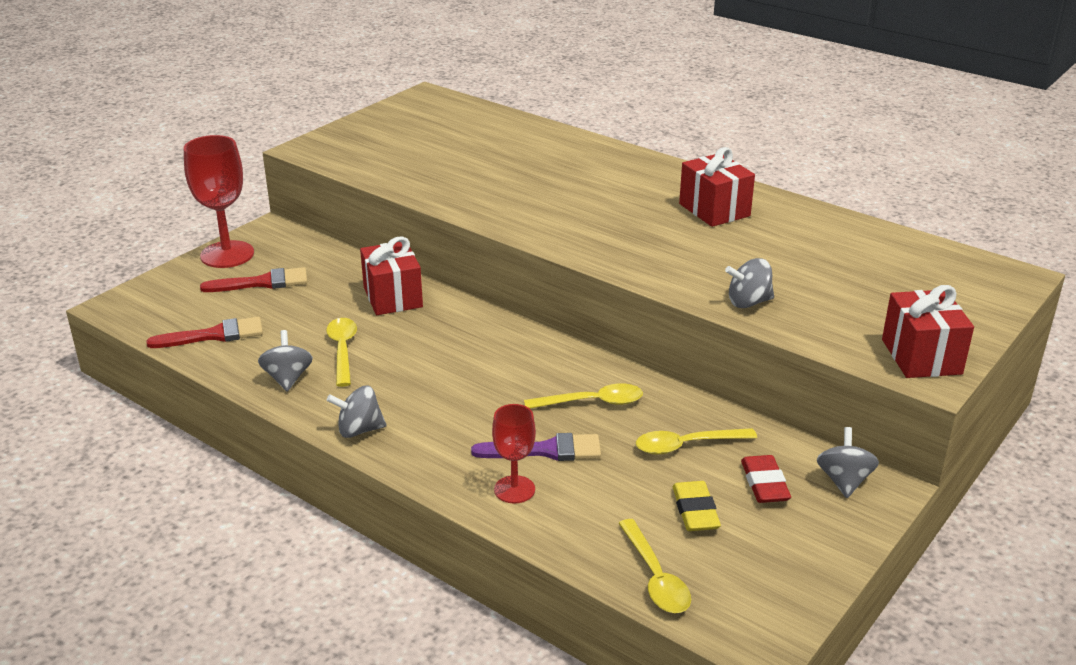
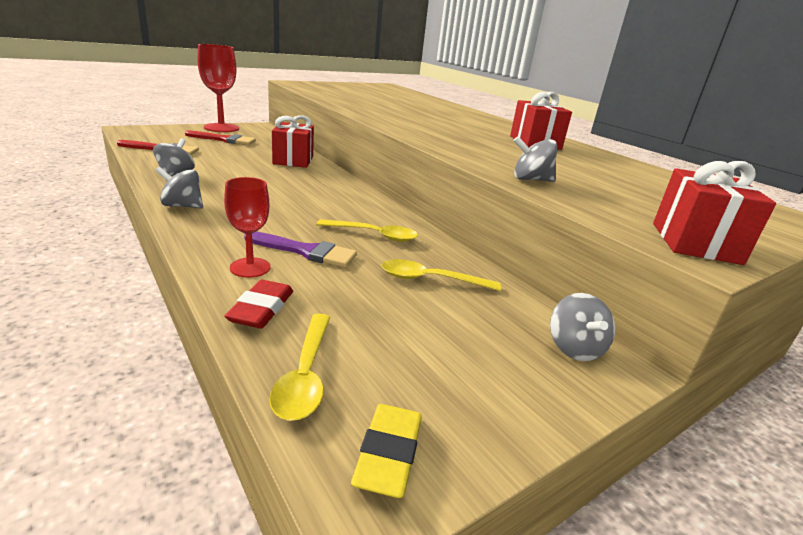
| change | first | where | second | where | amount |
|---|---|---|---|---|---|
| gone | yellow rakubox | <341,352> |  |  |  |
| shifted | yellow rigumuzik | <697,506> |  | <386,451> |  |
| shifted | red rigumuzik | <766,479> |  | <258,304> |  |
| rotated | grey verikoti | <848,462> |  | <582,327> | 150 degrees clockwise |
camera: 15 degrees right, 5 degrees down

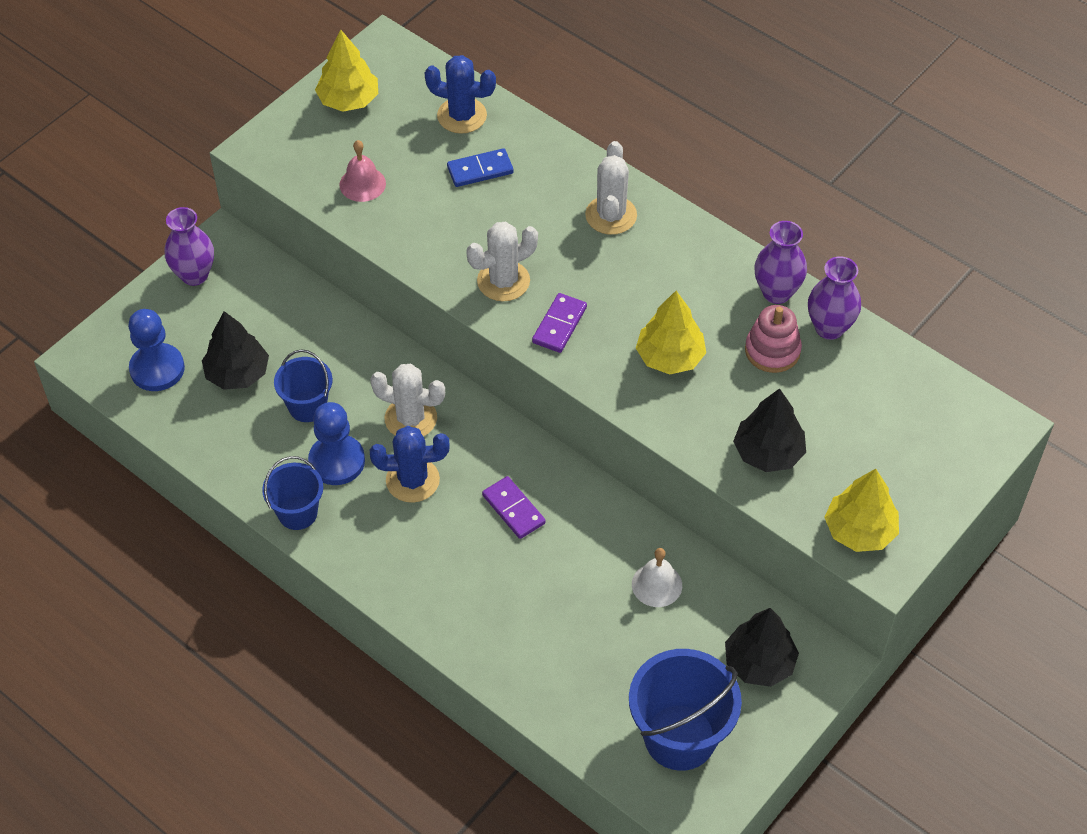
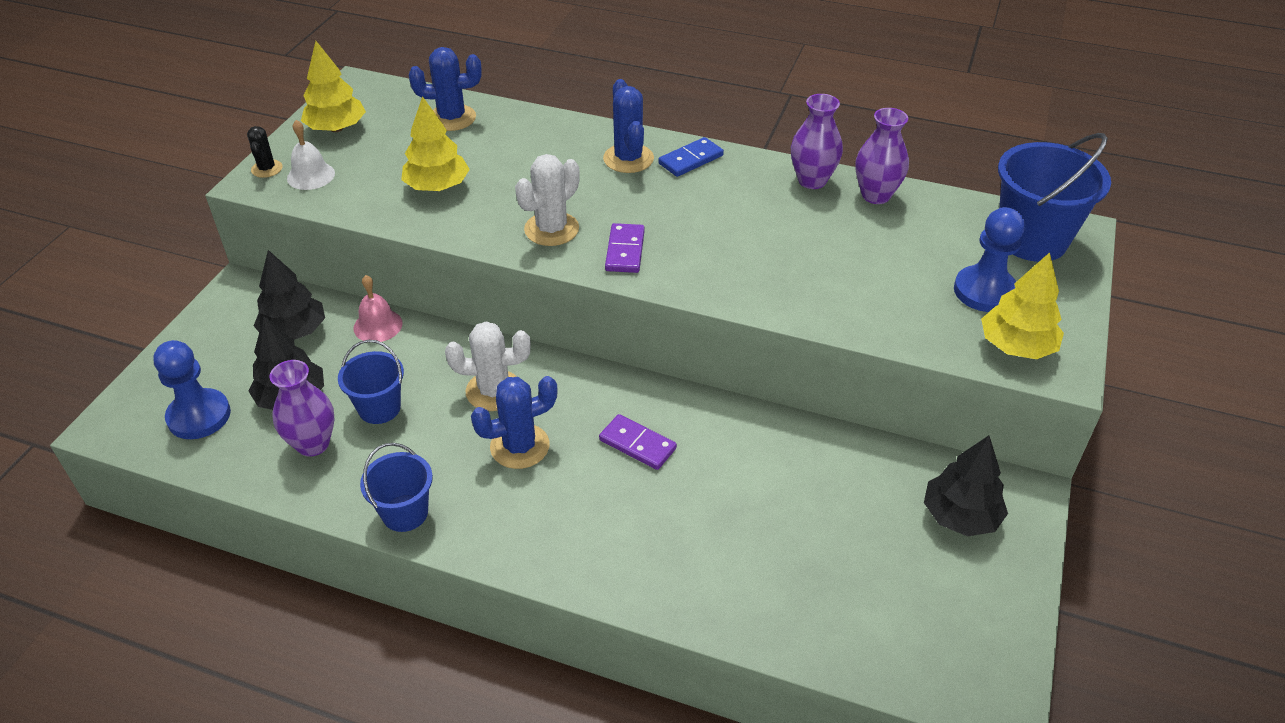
| change | first | where | second | where | amount |
|---|---|---|---|---|---|
| gone | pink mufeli | <773,339> |  |  |  |
| new |  |  | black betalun | <265,152> |  |
| shifted | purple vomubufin | <189,246> |  | <302,408> |  |
| shifted | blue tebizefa | <336,443> |  | <989,259> |  |
| shifted | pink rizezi | <362,171> |  | <378,308> |  |
| shifted | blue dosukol | <480,167> |  | <691,157> |  |
| shifted | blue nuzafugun | <685,710> |  | <1054,197> |  |
| shifted | white rizezi | <657,577> |  | <311,155> |  |
| shifted | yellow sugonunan | <671,333> |  | <435,143> |  |
| shifted | black sugonunan | <769,430> |  | <289,295> |  |
| repainted | white betalun | <611,188> | blue betalun | <628,126> |  |
camera: 20 degrees left, 10 degrees down

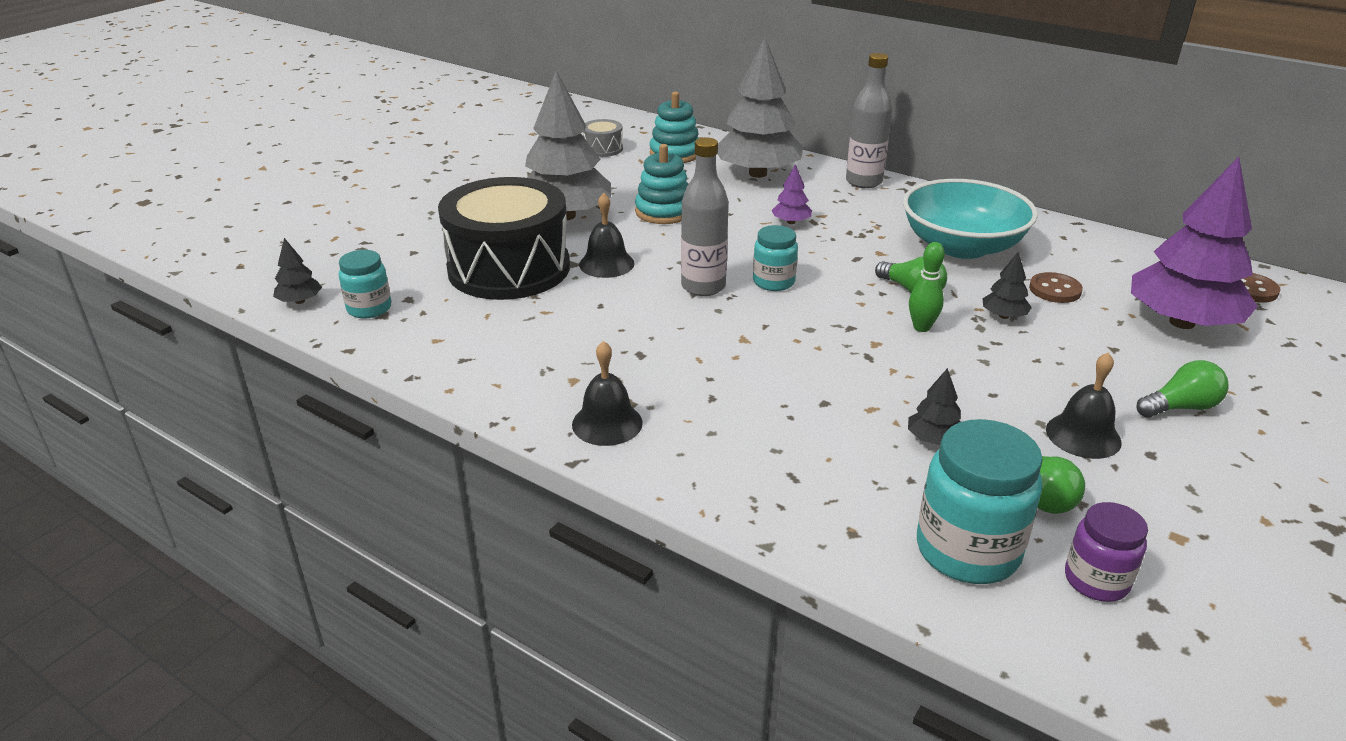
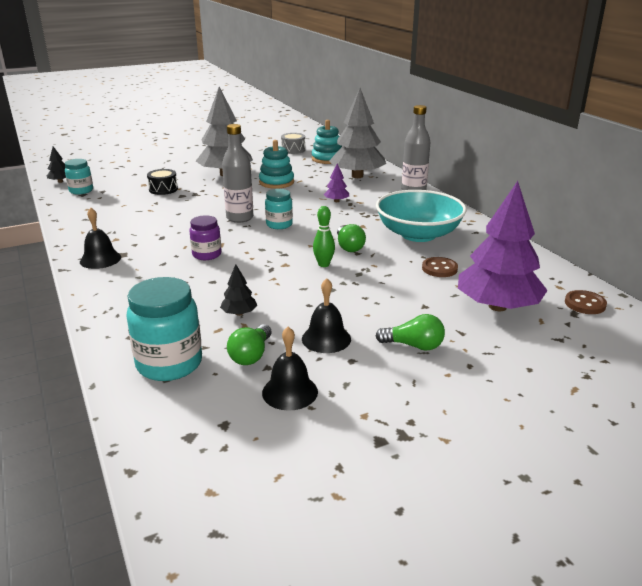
| change | first | where | second | where | amount |
|---|---|---|---|---|---|
| gone | black sugonunan | <1007,285> |  |  |  |
| shifted | black rizezi | <607,235> |  | <290,369> |  |
| shifted | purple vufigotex | <1106,552> |  | <205,237> |  |
| scaled | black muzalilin | <504,238> |  | <162,182> | x0.41 |
camera: 30 degrees right, 5 degrees down

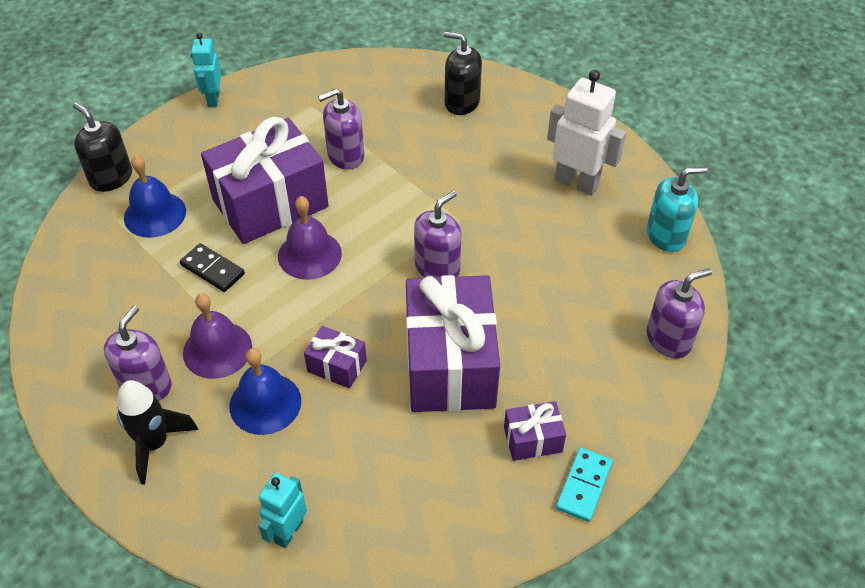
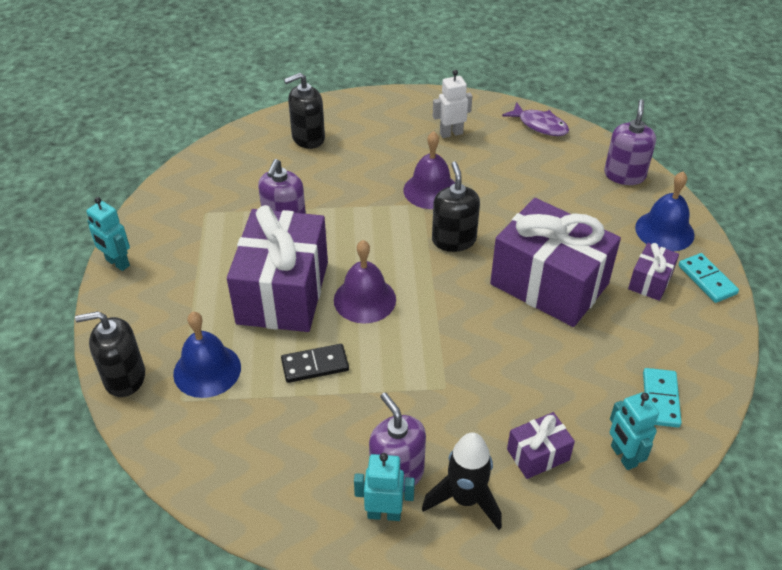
| change | first | where | second | where | amount |
|---|---|---|---|---|---|
| new |  |  | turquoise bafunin | <384,487> |  |
| new |  |  | turquoise dosukol | <662,398> |  |
| shifted | purple rizezi | <217,336> |  | <429,170> |  |
| shifted | blue rizezi | <265,391> |  | <665,211> |  |
| shifted | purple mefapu | <335,357> |  | <541,445> |  |
| swapped | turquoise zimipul | <677,209> | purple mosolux | <535,119> |  |
| repainted | purple zimipul | <437,234> | black zimipul | <456,206> |  |
| scaled | white bafunin | <586,133> |  | <452,104> | x0.61 |
camera: 50 degrees left, 5 degrees down

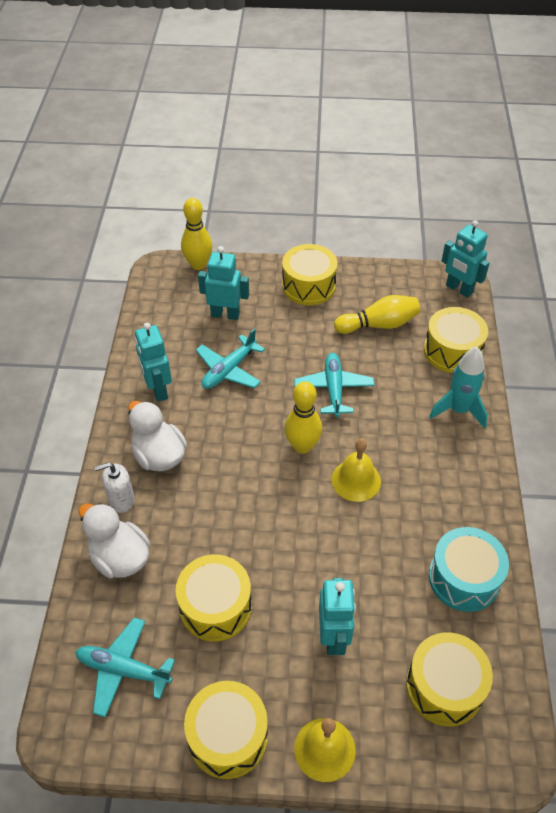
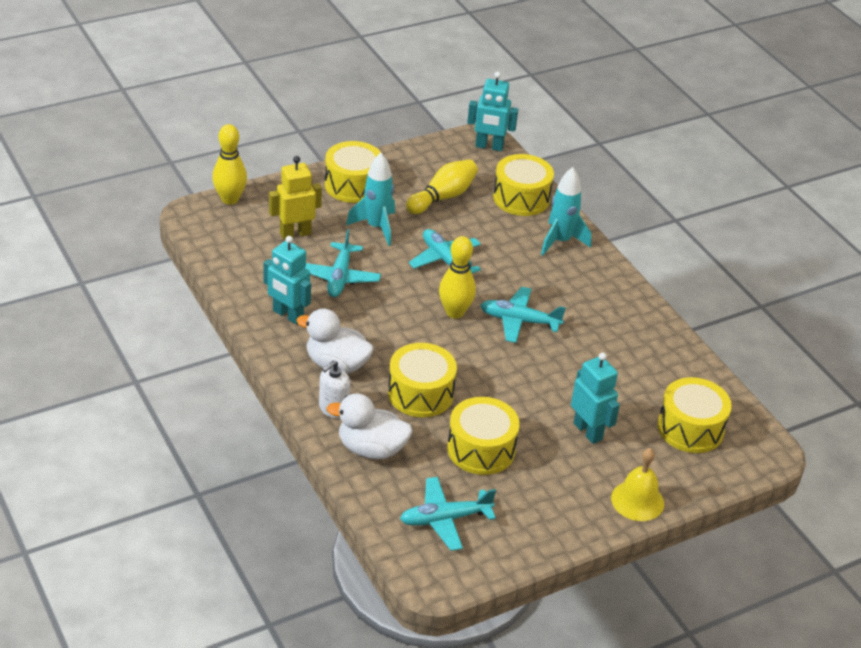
| change | first | where | second | where | amount |
|---|---|---|---|---|---|
| gone | turquoise muzalilin | <469,569> |  |  |  |
| new |  |  | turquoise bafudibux | <370,199> |  |
| shifted | yellow muzalilin | <226,730> |  | <422,380> |  |
| swapped | yellow rizezi | <356,470> | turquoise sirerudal | <523,315> |  |
| repainted | turquoise bafunin | <223,283> | yellow bafunin | <295,197> |  |
camera: 35 degrees left, 10 degrees down

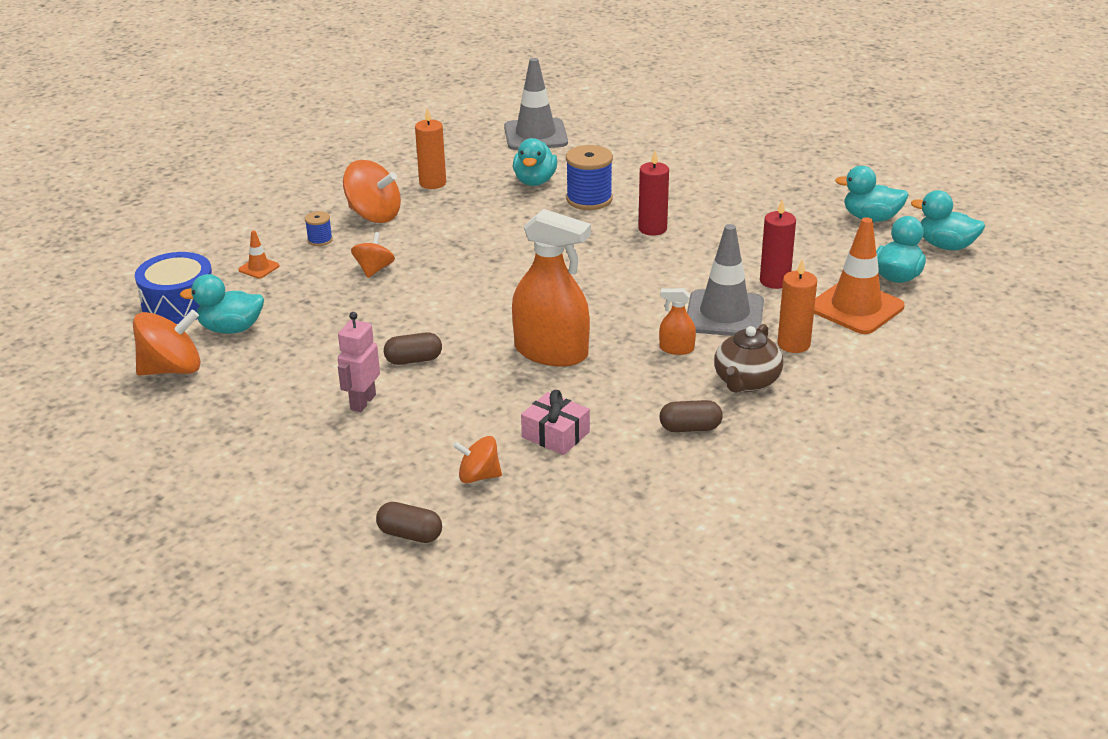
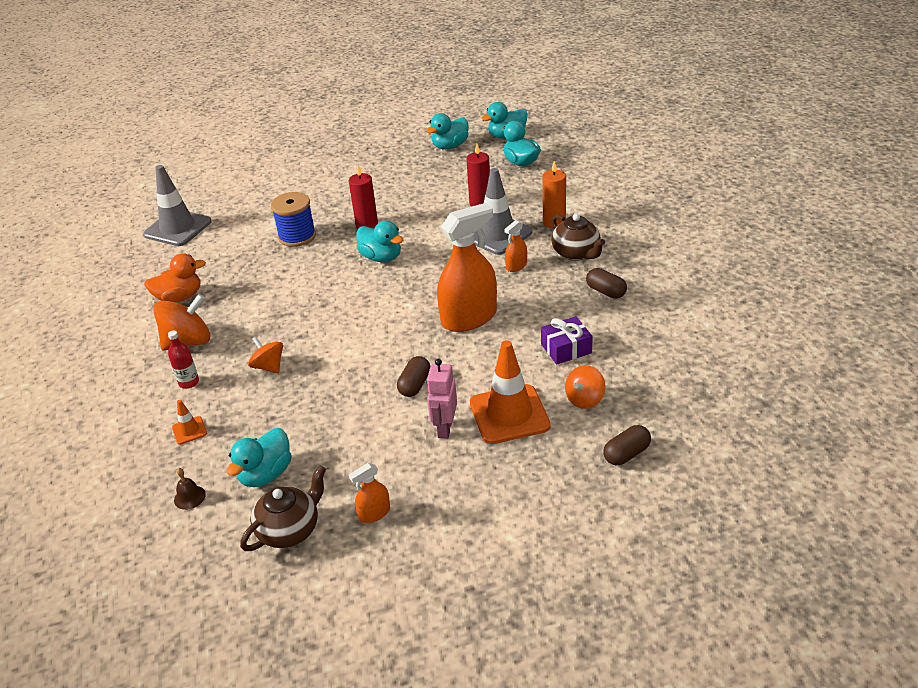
| change | first | where | second | where | amount |
|---|---|---|---|---|---|
| new |  |  | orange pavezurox | <369,493> |  |
| shifted | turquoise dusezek | <535,162> |  | <379,241> |  |
| shifted | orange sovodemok | <859,275> |  | <510,392> |  |
| swapped | orange verikoti | <167,342> | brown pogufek | <283,508> |  |
| swapped | blue muzalilin | <173,288> | brown rizezi | <190,489> |  |
| swapped | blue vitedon | <319,228> | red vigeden | <183,360> |  |
| swapped | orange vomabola | <430,148> | orange dusezek | <175,277> |  |
| repainted | pink mefapu | <555,422> | purple mefapu | <567,340> |  |
| rotated | pink bafunin | <359,362> |  | <441,399> | 45 degrees clockwise |
| rotated | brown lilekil | <691,416> |  | <606,283> | 75 degrees counterclockwise |
camera: 55 degrees left, 5 degrees up

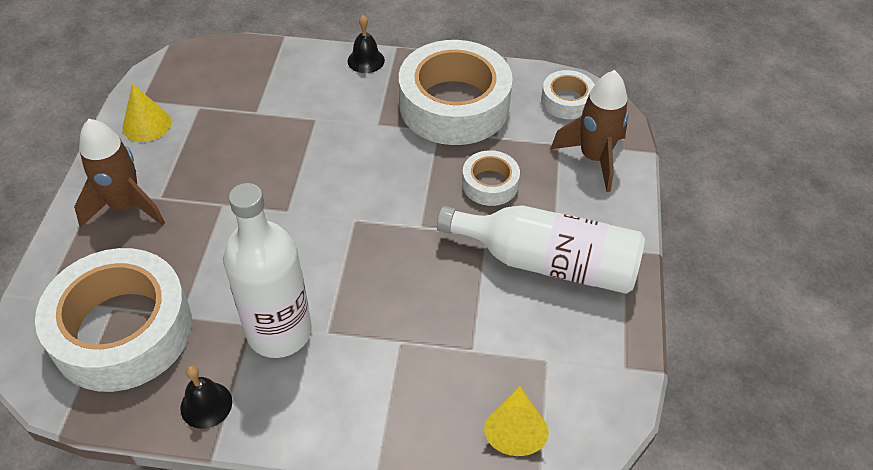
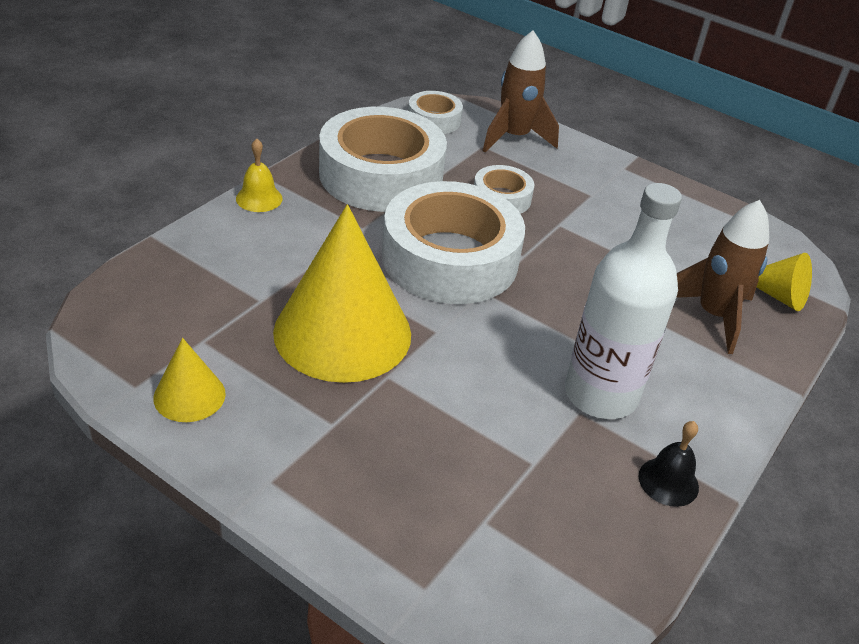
| change | first | where | second | where | amount |
|---|---|---|---|---|---|
| gone | white vigeden | <541,249> |  |  |  |
| new |  |  | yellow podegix | <342,293> |  |
| shifted | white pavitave | <113,320> |  | <453,242> |  |
| shifted | brown bafudibux | <119,173> |  | <722,277> |  |
| repainted | black rizezi | <366,44> | yellow rizezi | <259,175> |  |
camera: 65 degrees left, 10 degrees down

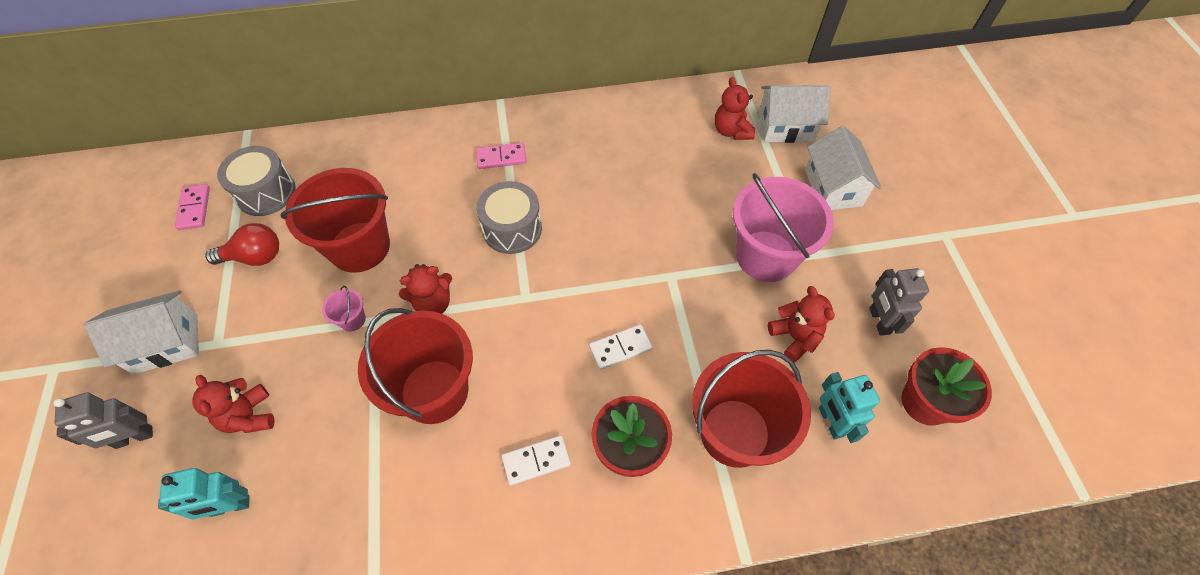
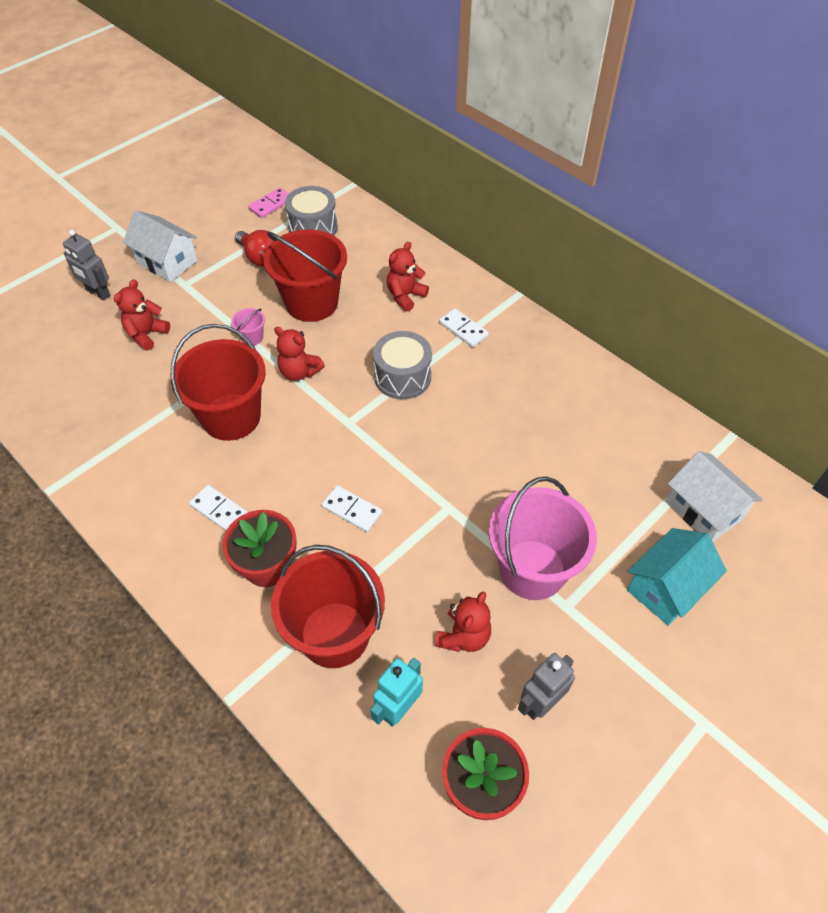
| change | first | where | second | where | amount |
|---|---|---|---|---|---|
| gone | turquoise bafunin | <204,493> |  |  |  |
| shifted | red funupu | <734,108> |  | <408,276> |  |
| repainted | pink dosukol | <501,156> | white dosukol | <464,327> |  |
| repainted | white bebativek | <843,168> | turquoise bebativek | <677,577> |  |
camera: 55 degrees right, 5 degrees down

